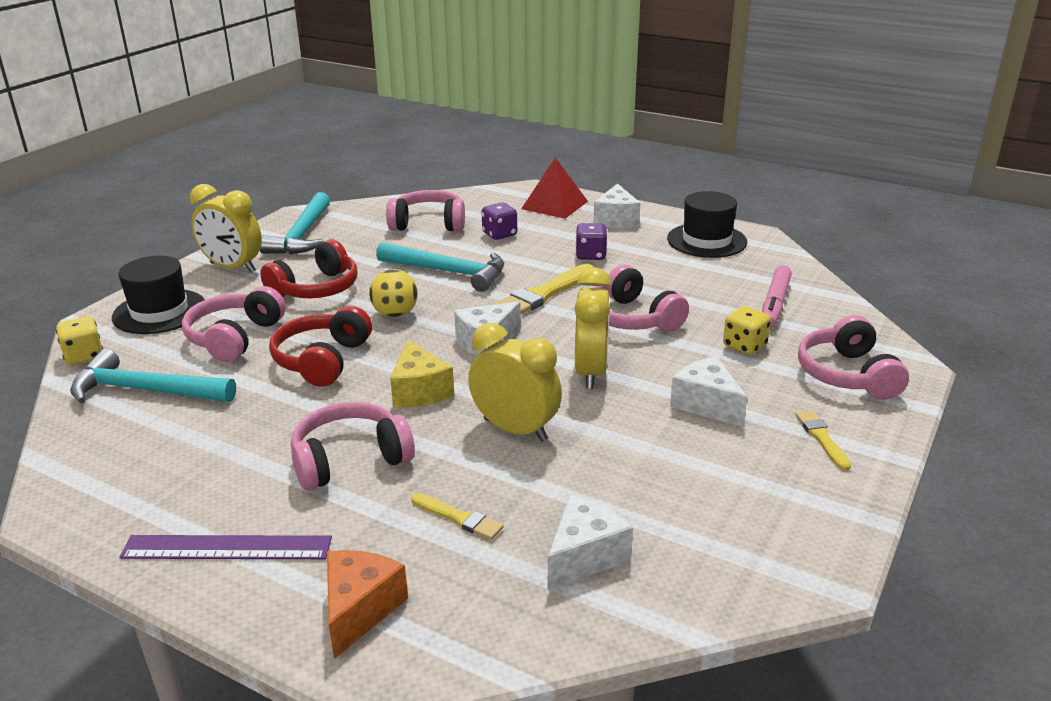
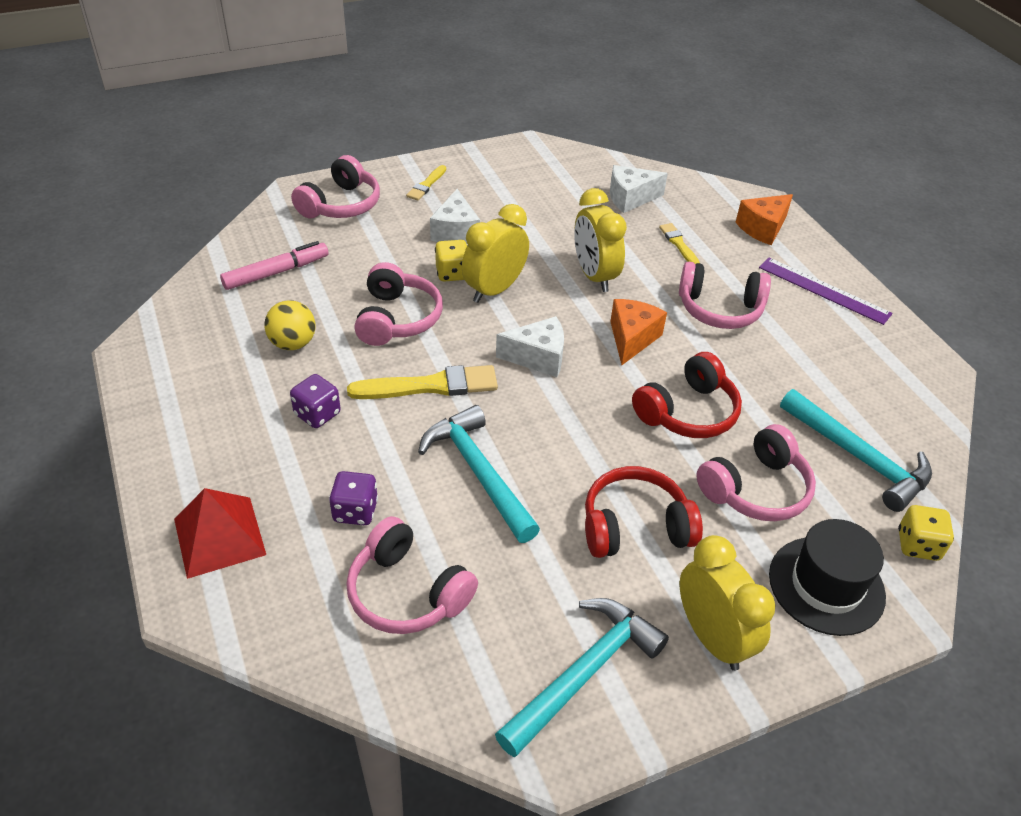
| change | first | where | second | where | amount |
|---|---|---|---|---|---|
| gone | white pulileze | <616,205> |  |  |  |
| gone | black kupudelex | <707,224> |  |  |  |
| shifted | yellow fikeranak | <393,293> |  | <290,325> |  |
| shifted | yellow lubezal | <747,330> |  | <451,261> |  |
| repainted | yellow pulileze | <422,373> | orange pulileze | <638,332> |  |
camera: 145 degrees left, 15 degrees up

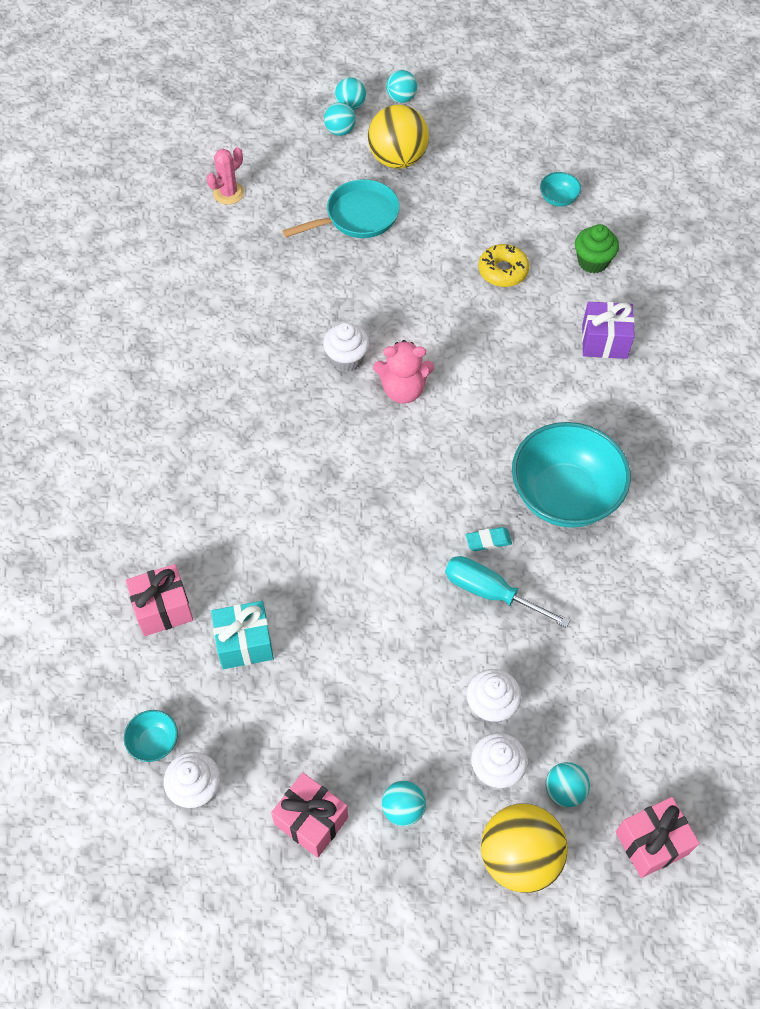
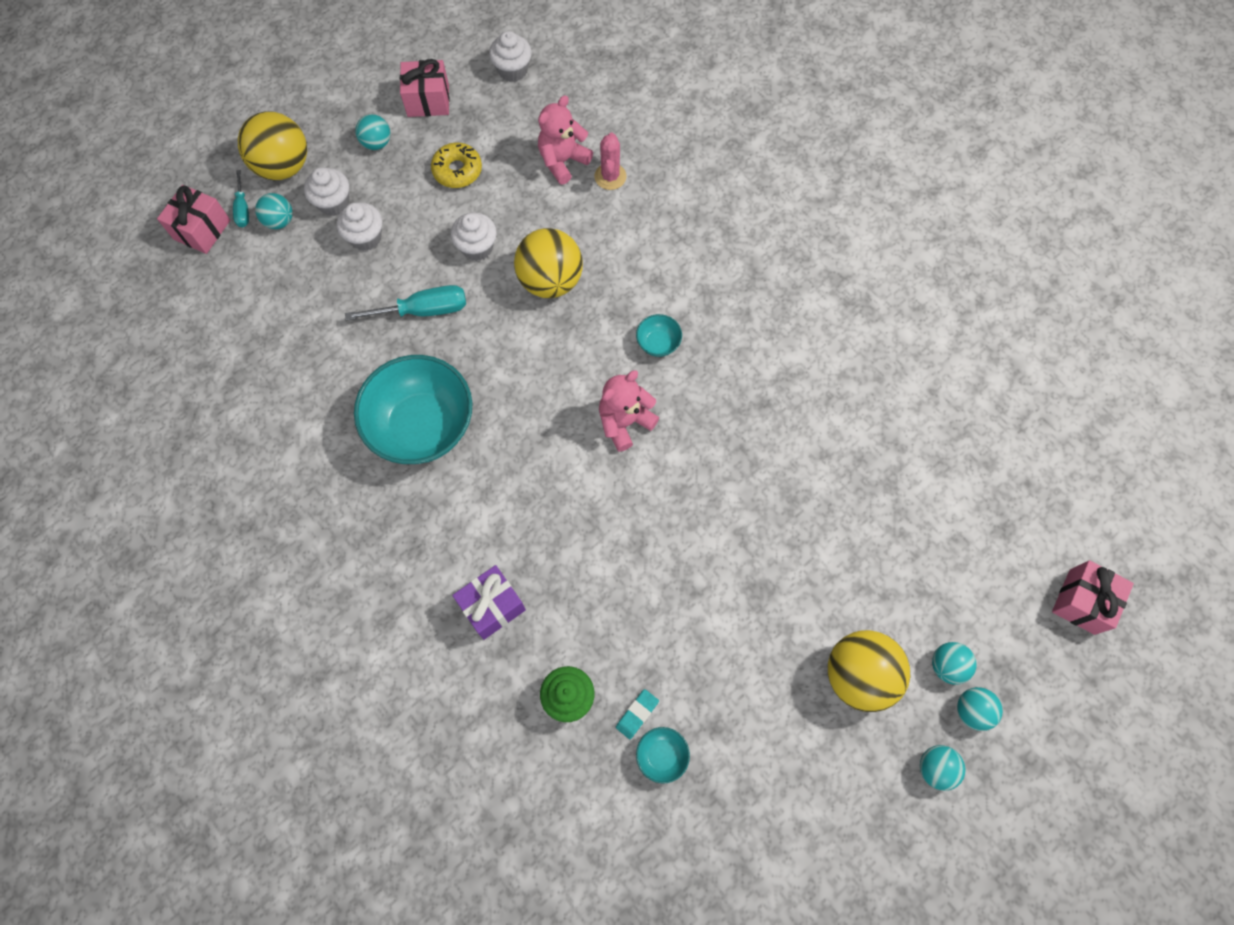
| change | first | where | second | where | amount |
|---|---|---|---|---|---|
| gone | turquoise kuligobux | <341,208> |  |  |  |
| new |  |  | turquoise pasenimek | <241,198> |  |
| new |  |  | yellow fikeranak | <548,263> |  |
| shifted | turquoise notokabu | <151,736> |  | <659,335> |  |
| shifted | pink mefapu | <159,600> |  | <1093,597> |  |
| shifted | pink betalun | <225,176> |  | <610,161> |  |
| shifted | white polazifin | <346,347> |  | <474,236> |  |
| shifted | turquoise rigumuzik | <489,539> |  | <637,714> |  |
| shifted | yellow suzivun | <504,265> |  | <456,165> |  |
| swapped | turquoise mefapu | <242,635> | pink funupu | <565,140> |  |
camera: 140 degrees right, 10 degrees up

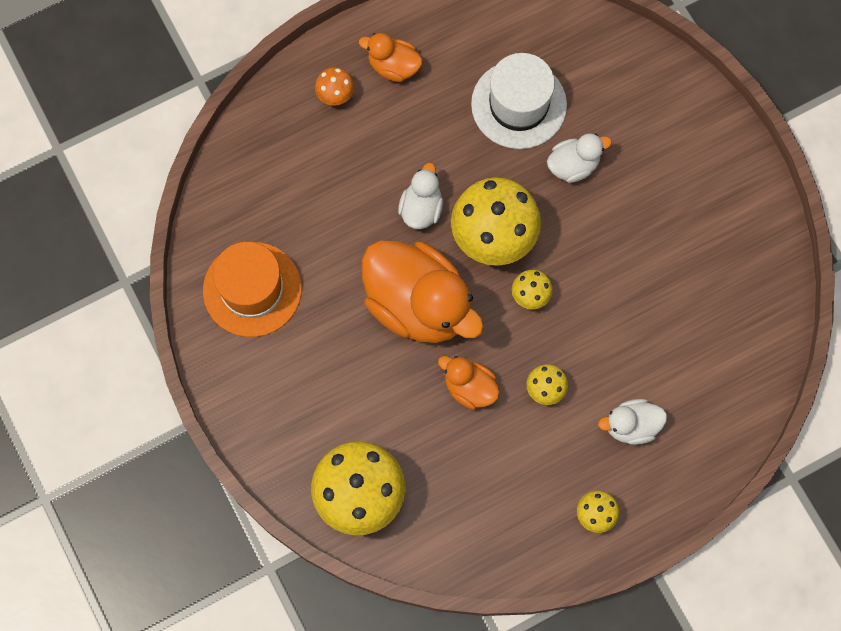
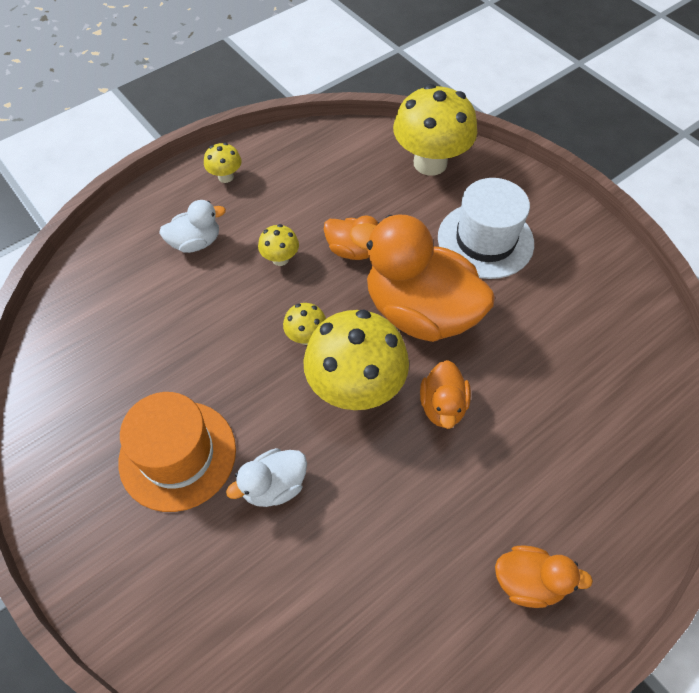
| change | first | where | second | where | amount |
|---|---|---|---|---|---|
| gone | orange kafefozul | <334,86> |  |  |  |
| shifted | orange kupudelex | <252,289> |  | <177,452> |  |
| shifted | white kupudelex | <519,101> |  | <486,228> |  |
| repainted | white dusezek | <420,196> | orange dusezek | <445,394> |  |
camera: 170 degrees right, 15 degrees down

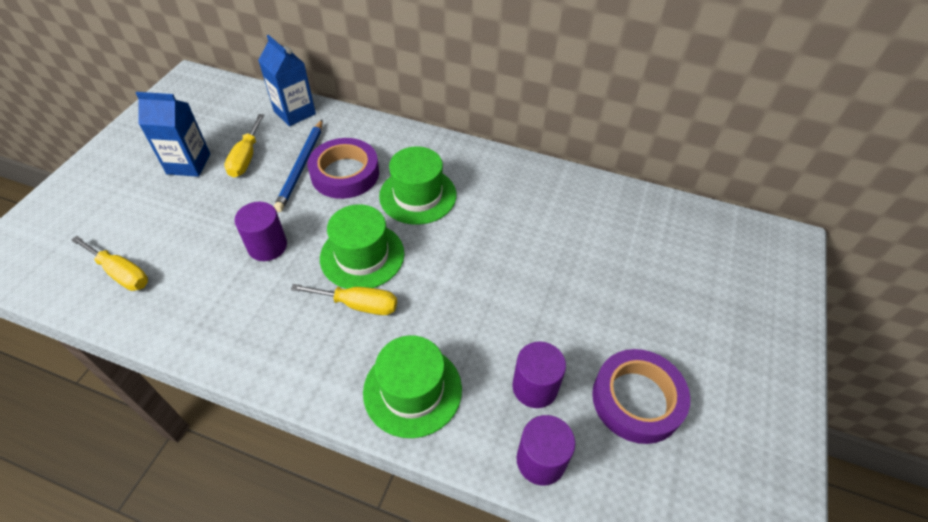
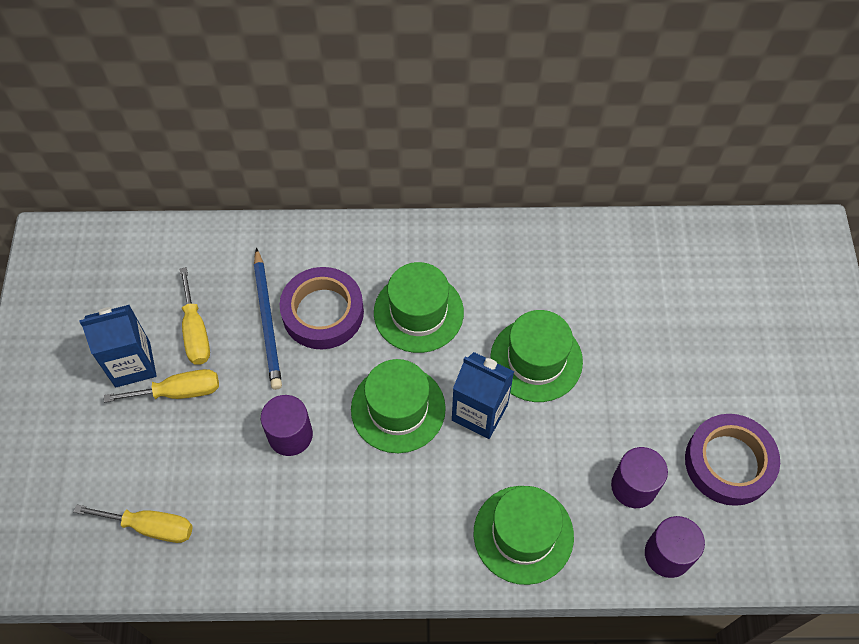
| change | first | where | second | where | amount |
|---|---|---|---|---|---|
| new |  |  | green kupudelex | <536,356> |  |
| shifted | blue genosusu | <287,80> |  | <483,395> |  |
| shifted | yellow pasenimek | <344,299> |  | <161,385> |  |
camera: 20 degrees left, 10 degrees up

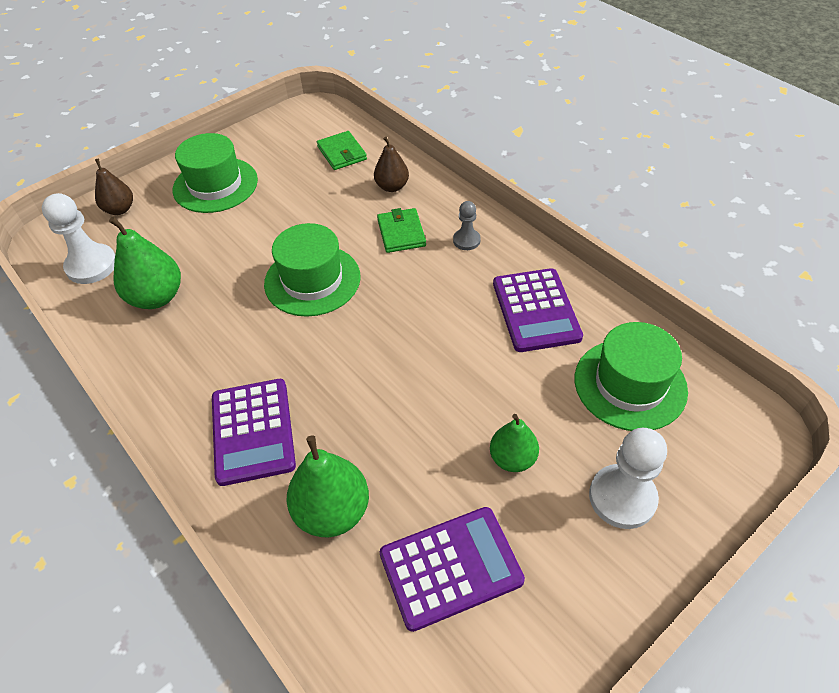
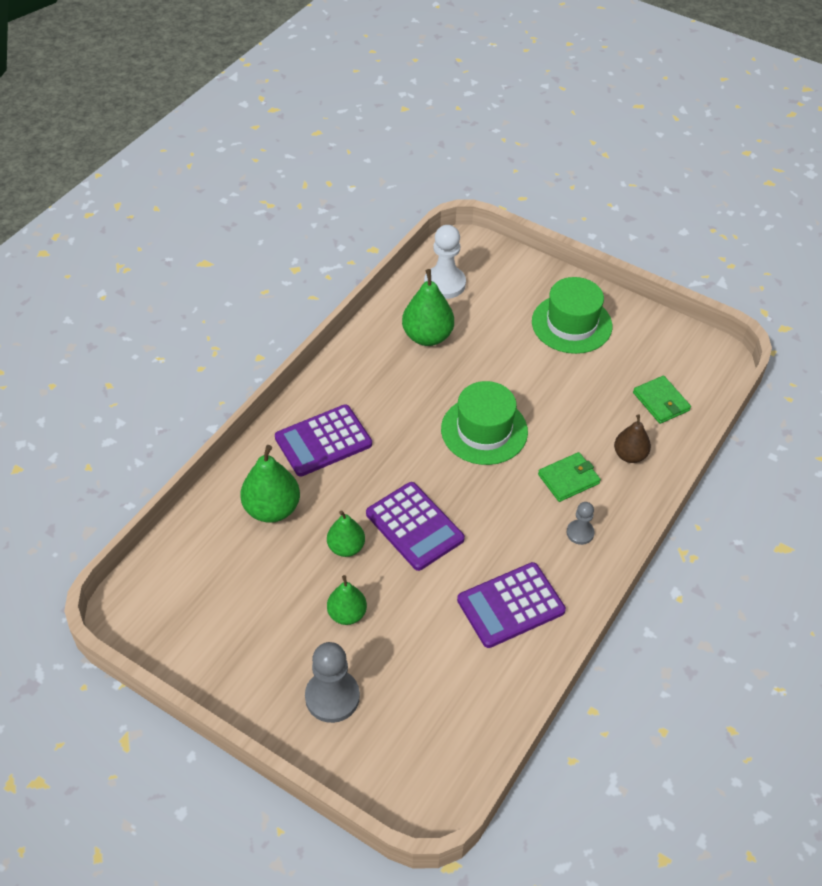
| change | first | where | second | where | amount |
|---|---|---|---|---|---|
| gone | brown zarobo | <114,187> |  |  |  |
| gone | green kupudelex | <631,376> |  |  |  |
| new |  |  | green zarobo | <346,533> |  |
| shifted | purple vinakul | <452,569> |  | <415,526> |  |
| repainted | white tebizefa | <628,478> | grey tebizefa | <332,682> |  |
| rotated | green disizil | <342,150> |  | <662,400> | 75 degrees counterclockwise |
camera: 70 degrees right, 0 degrees up

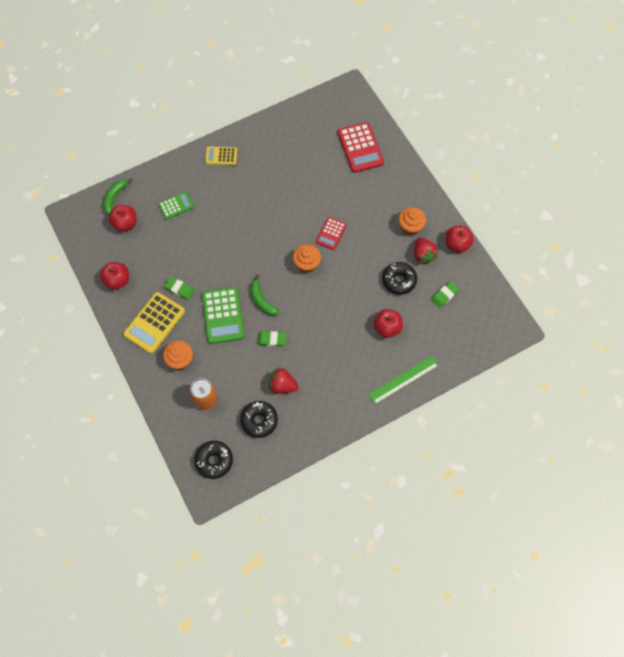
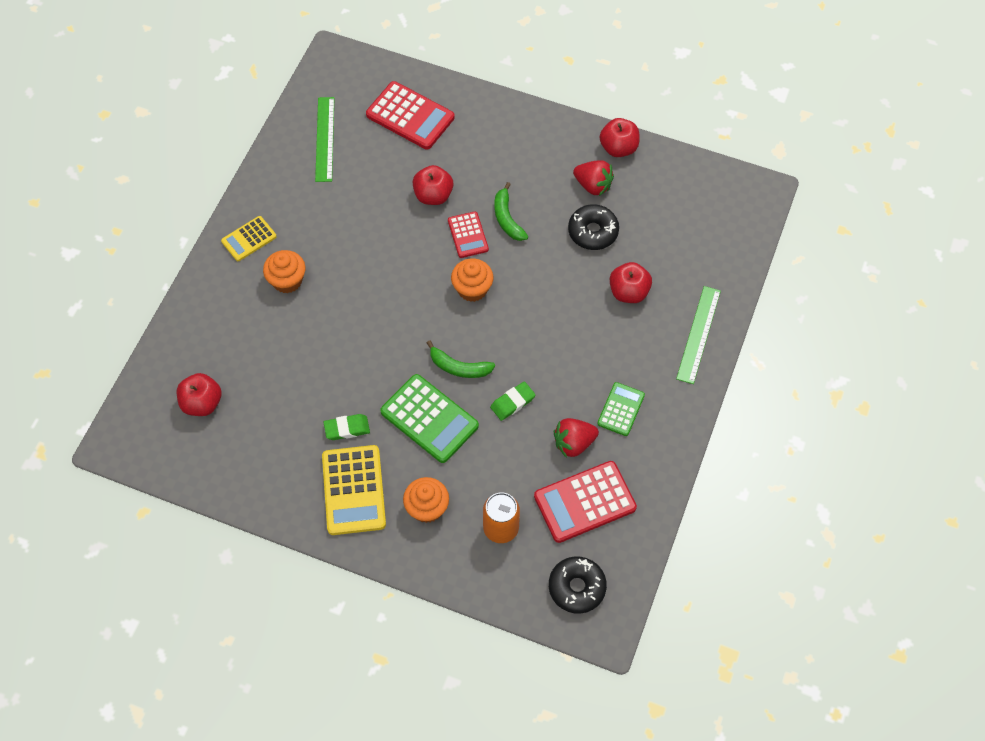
| change | first | where | second | where | amount |
|---|---|---|---|---|---|
| gone | green rigumuzik | <445,295> |  |  |  |
| new |  |  | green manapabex | <324,139> |  |
| shifted | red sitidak | <114,276> |  | <433,185> |  |
| shifted | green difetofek | <118,196> |  | <512,211> |  |
| shifted | green vinakul | <176,205> |  | <621,409> |  |
| shifted | orange polazifin | <412,221> |  | <284,272> |  |
| swapped | black suzivun | <259,419> | red vinakul | <585,502> |  |
camera: 40 degrees left, 5 degrees down

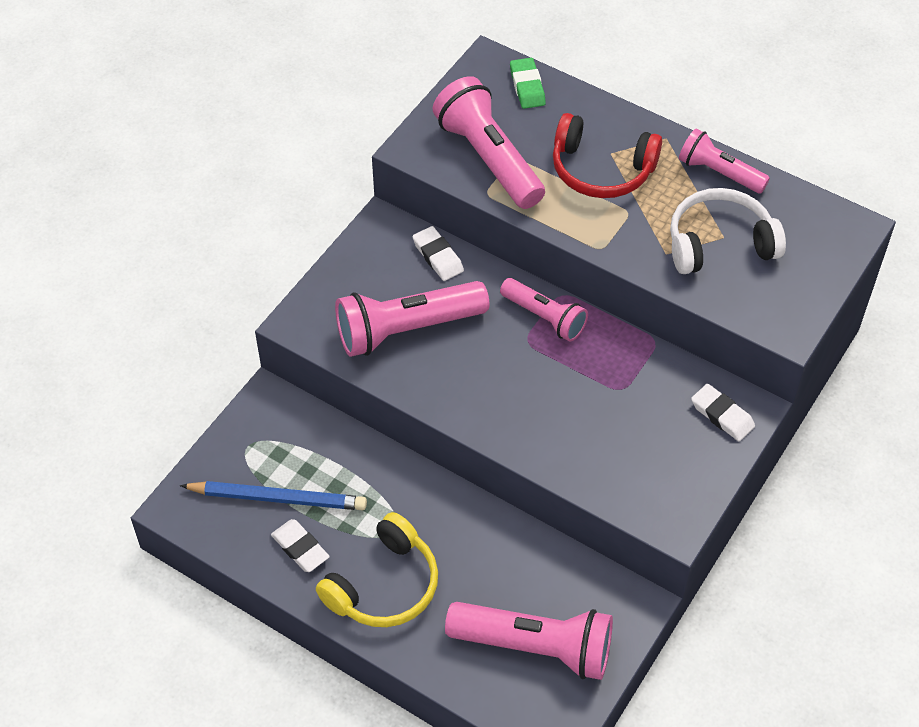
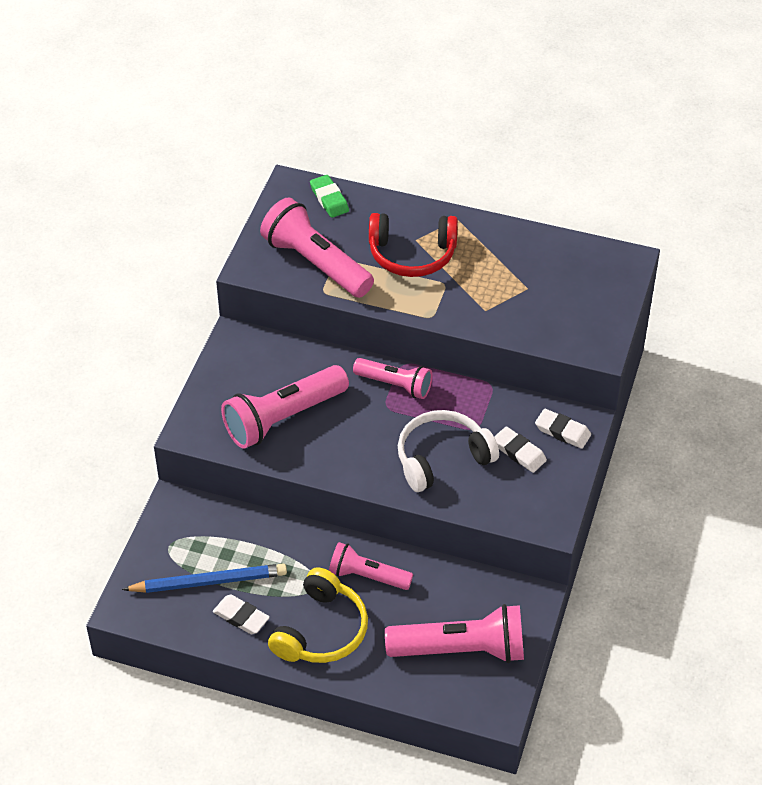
| change | first | where | second | where | amount |
|---|---|---|---|---|---|
| shifted | white rigumuzik | <438,253> |  | <520,449> |  |
| shifted | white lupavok | <728,231> |  | <448,451> |  |
| shifted | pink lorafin | <724,160> |  | <371,566> |  |
camera: 15 degrees left, 5 degrees down

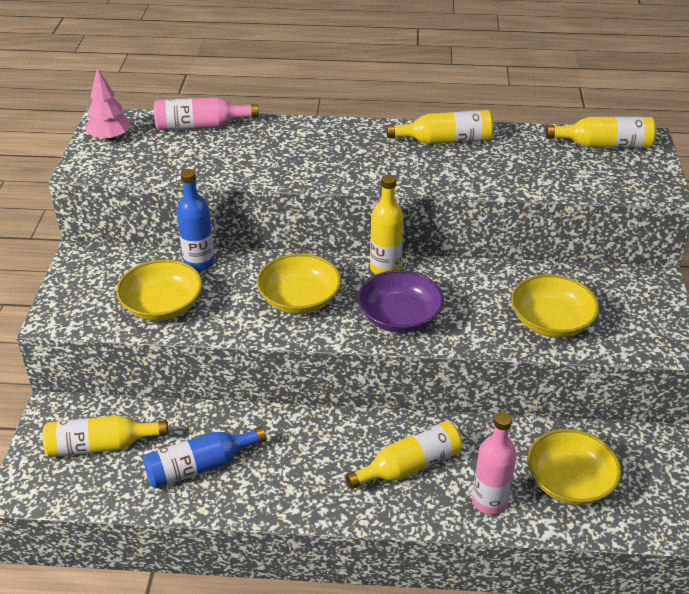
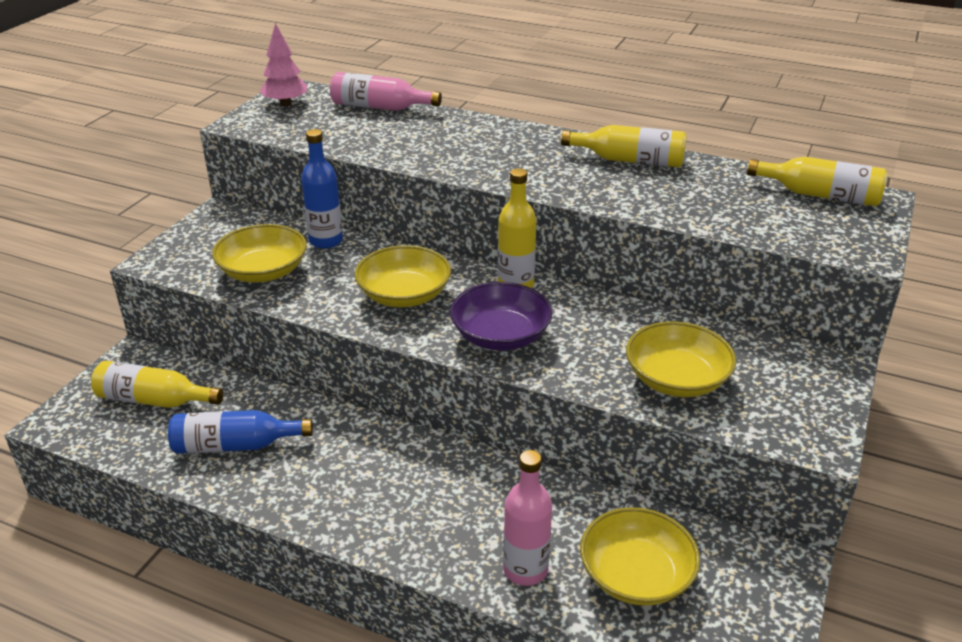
| change | first | where | second | where | amount |
|---|---|---|---|---|---|
| gone | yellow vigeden | <404,455> |  |  |  |
camera: 20 degrees right, 5 degrees down

